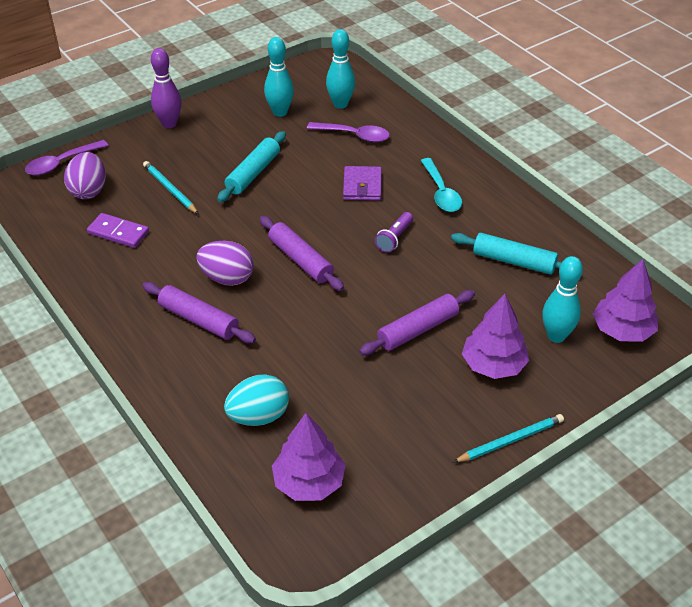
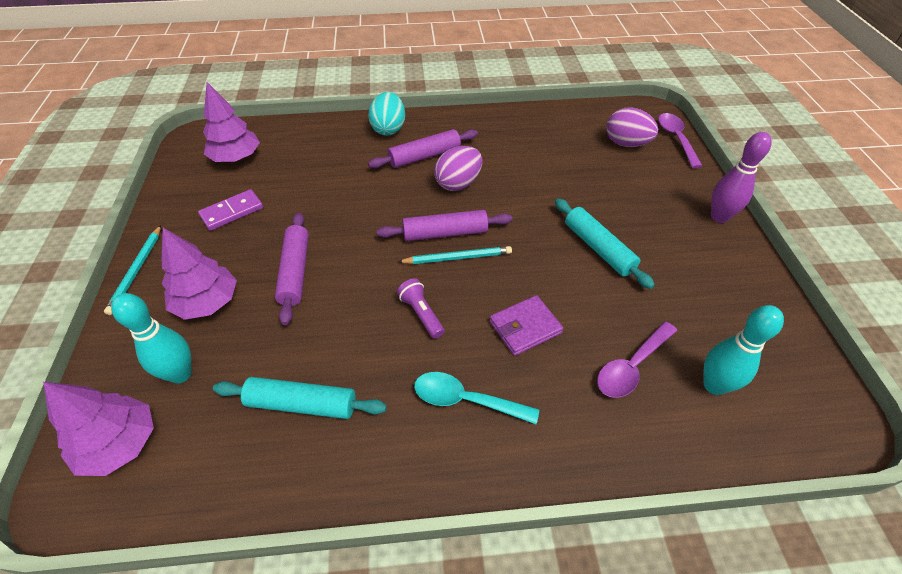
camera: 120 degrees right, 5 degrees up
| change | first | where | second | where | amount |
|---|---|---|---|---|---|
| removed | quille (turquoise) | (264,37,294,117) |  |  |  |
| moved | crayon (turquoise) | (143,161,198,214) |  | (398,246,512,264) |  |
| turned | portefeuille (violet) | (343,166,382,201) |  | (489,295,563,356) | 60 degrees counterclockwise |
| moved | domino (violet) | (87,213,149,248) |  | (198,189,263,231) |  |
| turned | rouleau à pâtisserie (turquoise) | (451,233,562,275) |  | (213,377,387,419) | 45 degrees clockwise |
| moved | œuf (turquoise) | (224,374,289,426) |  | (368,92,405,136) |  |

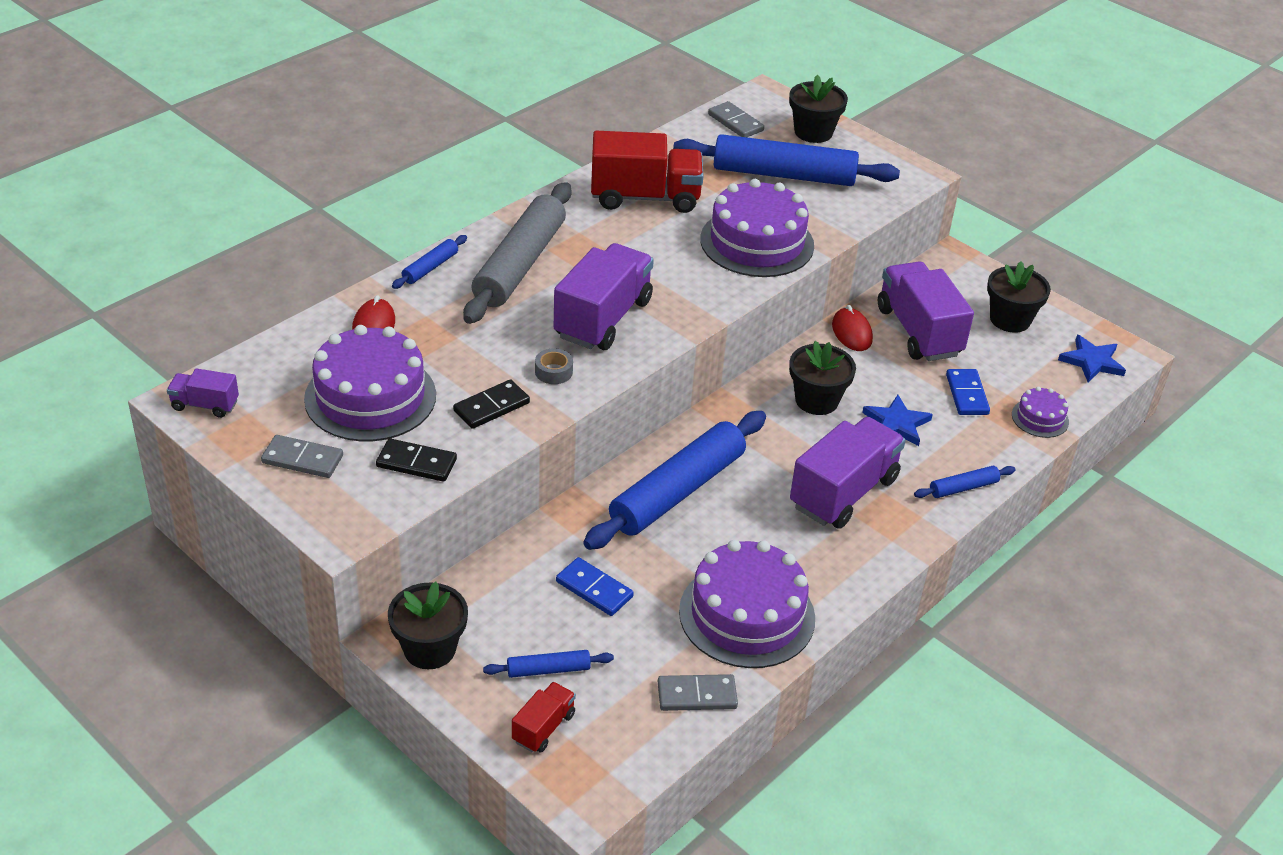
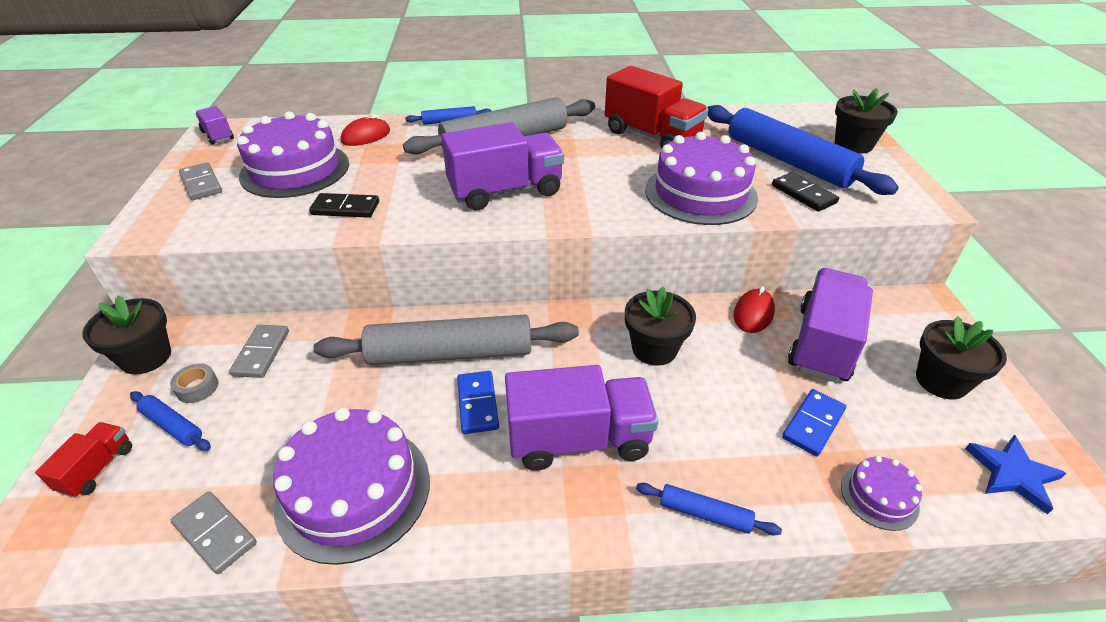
camera: 45 degrees right, 0 degrees up
| change | first | where | second | where | amount |
|---|---|---|---|---|---|
| moved | domino (gris) | (708,101,764,137) |  | (229,325,289,378) |  |
| moved | ruban adhésif (gris) | (535,348,573,384) |  | (170,363,218,403) |  |
| removed | étoile (bleu) | (862,395,933,446) |  |  |  |
| recoloured | rouleau à pâtisserie (bleu) | (583,411,766,550) | rouleau à pâtisserie (gris) | (313,315,579,365) |  |
| moved | domino (noir) | (376,439,457,482) |  | (772,172,839,212) |  |
| moved | domino (bleu) | (556,557,634,616) |  | (457,371,499,434) |  |
| turned | camion (rouge) | (512,682,576,753) |  | (35,422,132,498) | 60 degrees counterclockwise |

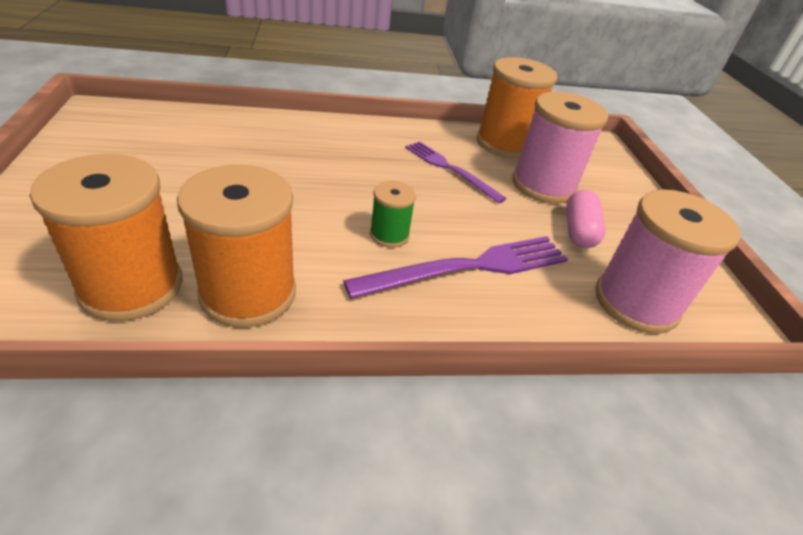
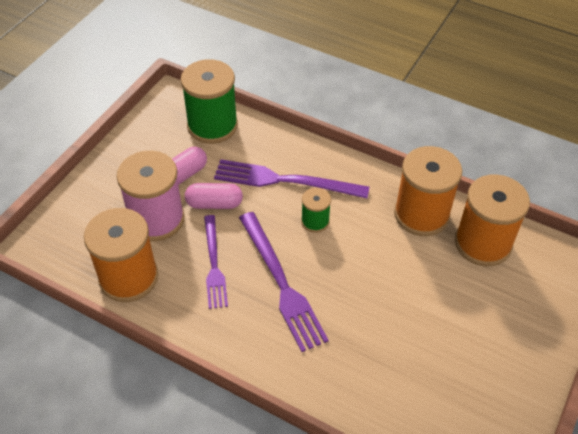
camera: 140 degrees left, 10 degrees up
| change | first | where | second | where | amount |
|---|---|---|---|---|---|
| recoloured | bobine (rose) | (595,189,741,334) | bobine (vert) | (181,59,238,144) |  |
| added |  |  | gélule (rose) | (185,183,243,209) |  |
| added |  |  | fourchette (violet) | (239,212,329,352) |  |

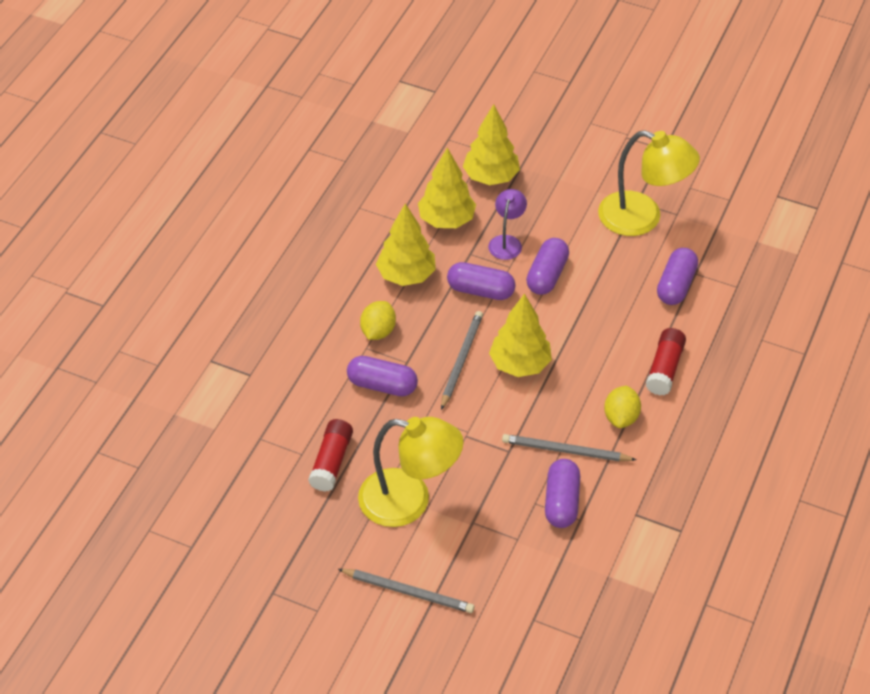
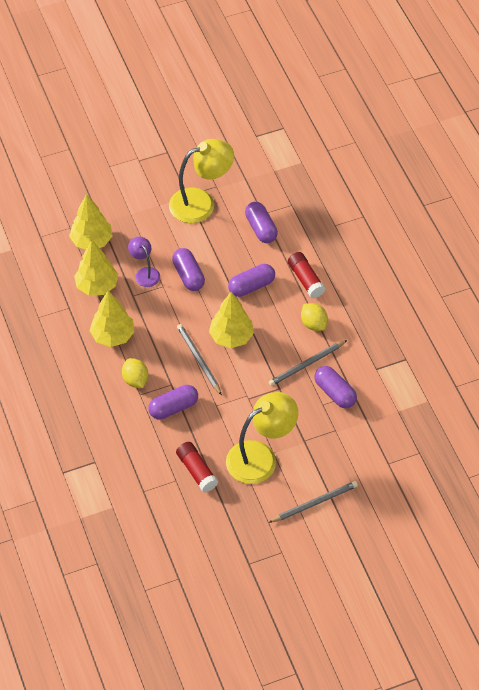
camera: 45 degrees left, 5 degrees up
| change | first | where | second | where | amount |
|---|---|---|---|---|---|
| moved | gélule (violet) | (447,262,516,300) |  | (228,264,275,297) |  |

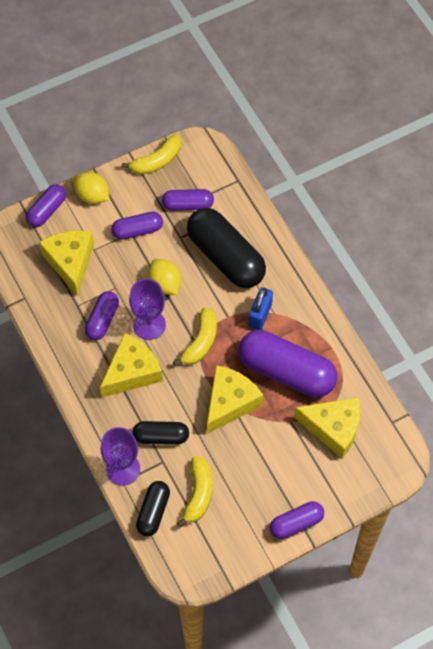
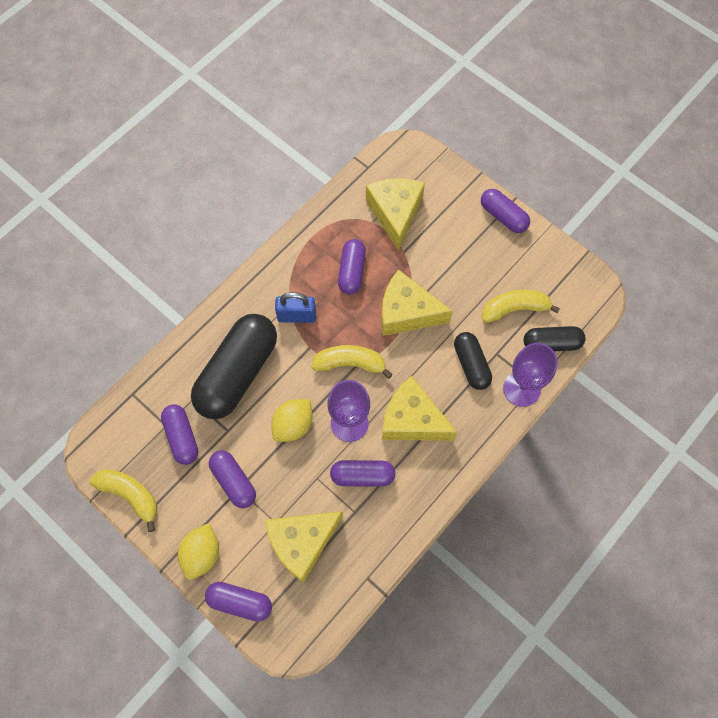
camera: 110 degrees left, 5 degrees up
| change | first | where | second | where | amount |
|---|---|---|---|---|---|
| resized | gélule (violet) | (239,330,337,397) |  | (338,239,366,295) | x0.53 |

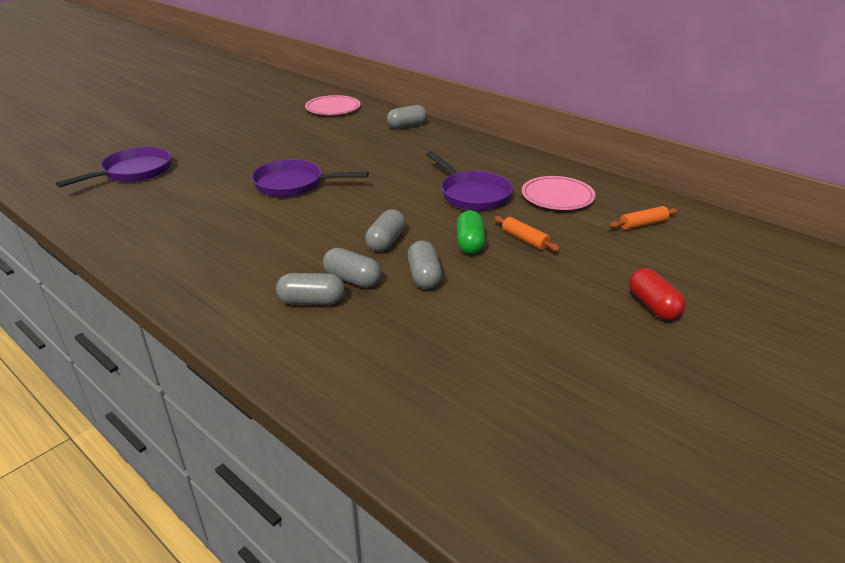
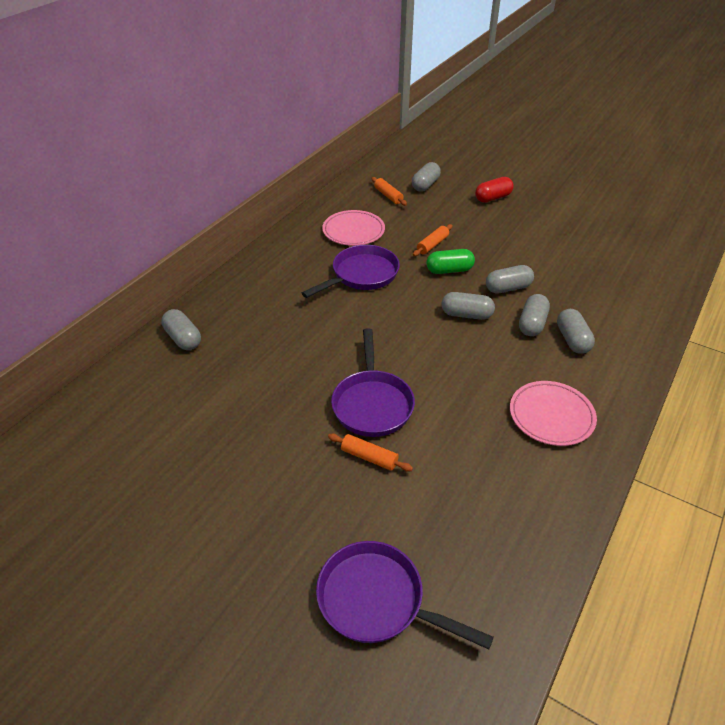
camera: 100 degrees left, 10 degrees up
| change | first | where | second | where | amount |
|---|---|---|---|---|---|
| moved | assiette (rose) | (305,95,361,115) |  | (510,381,597,446) |  |
| added |  |  | gélule (gris) | (412,162,441,192) |  |
| added |  |  | rouleau à pâtisserie (orange) | (328,433,413,472) |  |

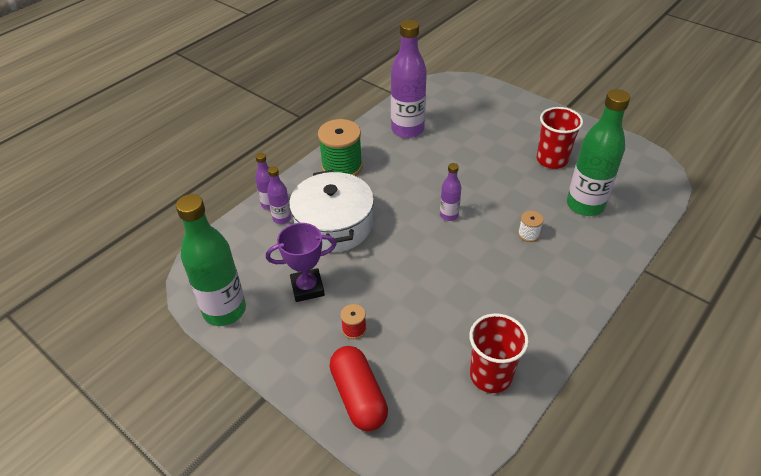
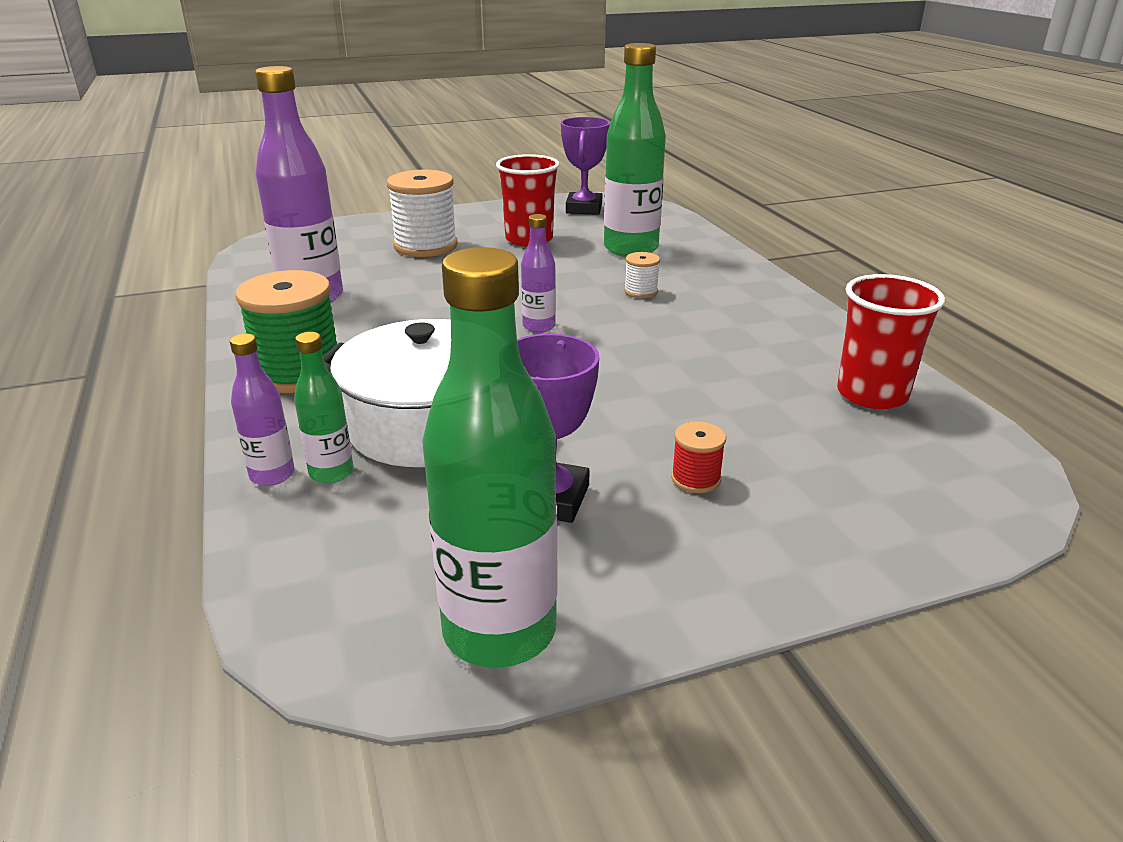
camera: 60 degrees left, 15 degrees down
| change | first | where | second | where | amount |
|---|---|---|---|---|---|
| recoloured | bouteille (violet) | (267,166,291,224) | bouteille (vert) | (294,332,354,483) |  |
| removed | gélule (rouge) | (330,346,388,431) |  |  |  |
| added |  |  | trophée (violet) | (561,117,610,215) |  |
| added |  |  | bobine (blanc) | (387,170,458,257) |  |

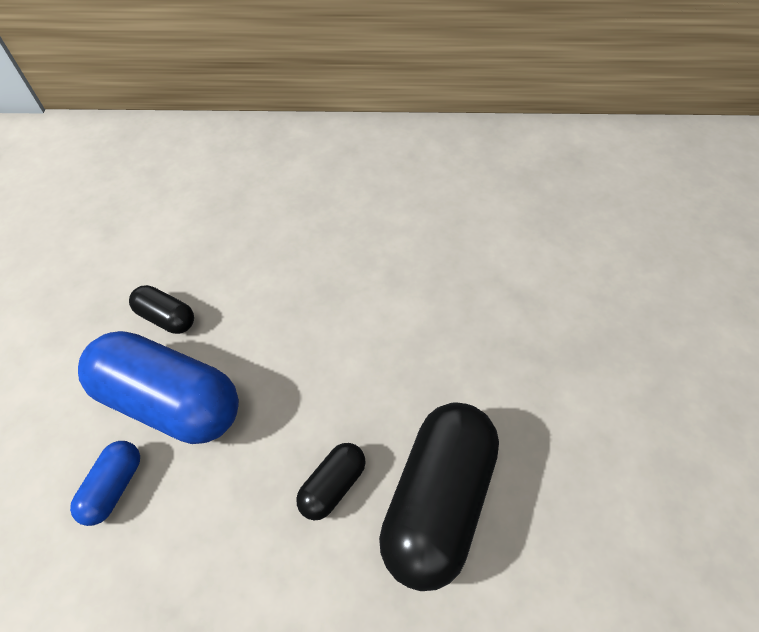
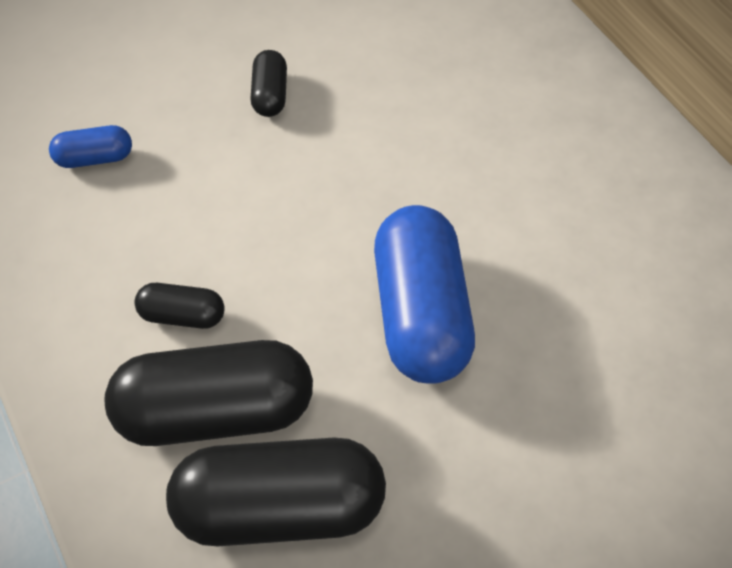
camera: 60 degrees right, 0 degrees up
| change | first | where | second | where | amount |
|---|---|---|---|---|---|
| moved | gélule (bleu) | (78,331,239,444) |  | (374,205,475,384) |  |
| added |  |  | gélule (noir) | (166,438,386,546) |  |

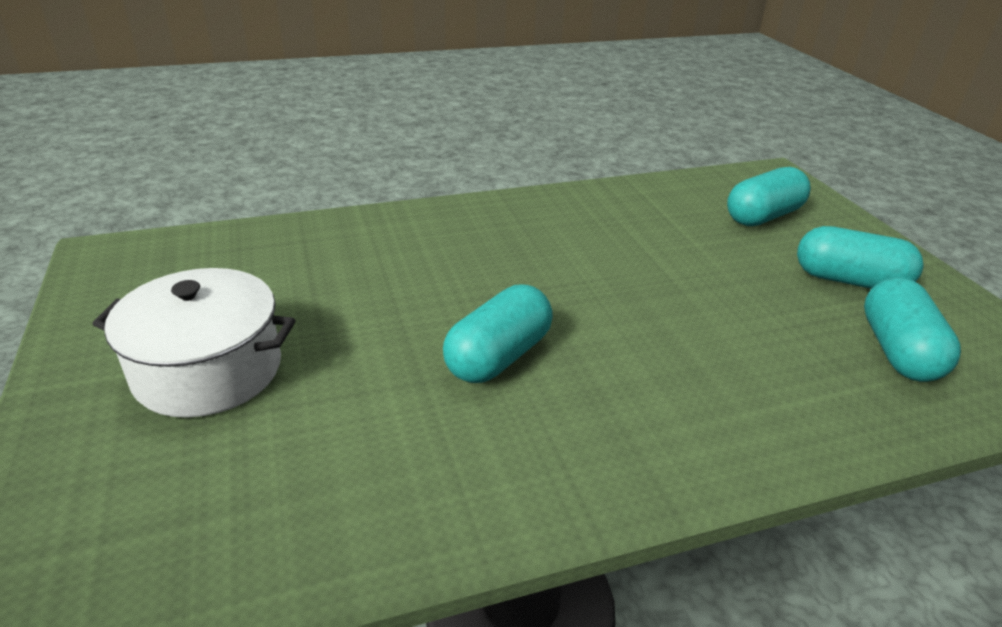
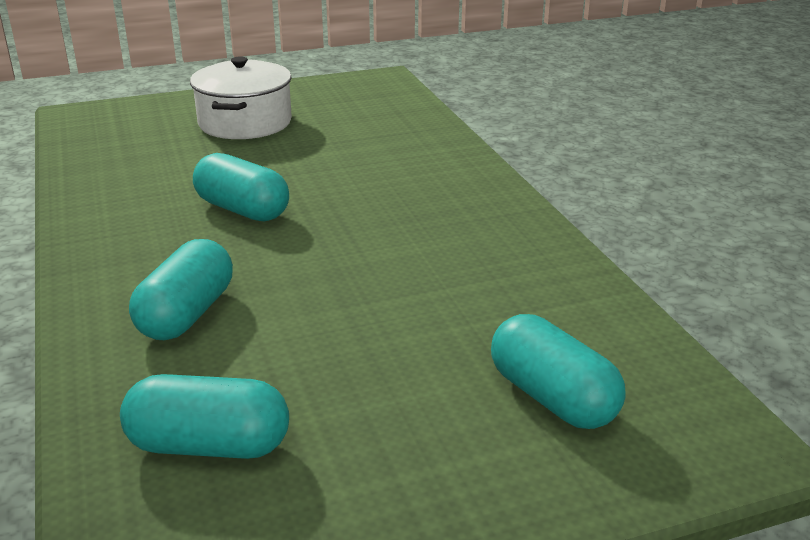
camera: 90 degrees right, 5 degrees down
| change | first | where | second | where | amount |
|---|---|---|---|---|---|
| moved | gélule (turquoise) | (797,226,924,289) |  | (129,239,233,340) |  |

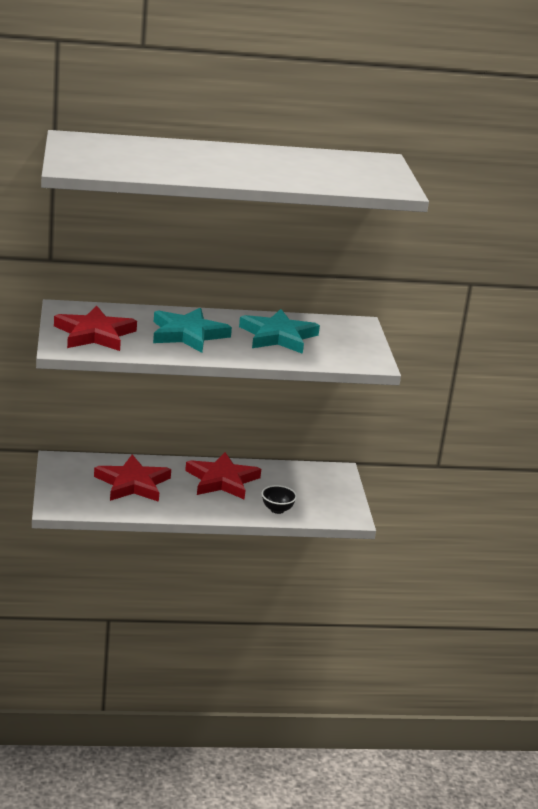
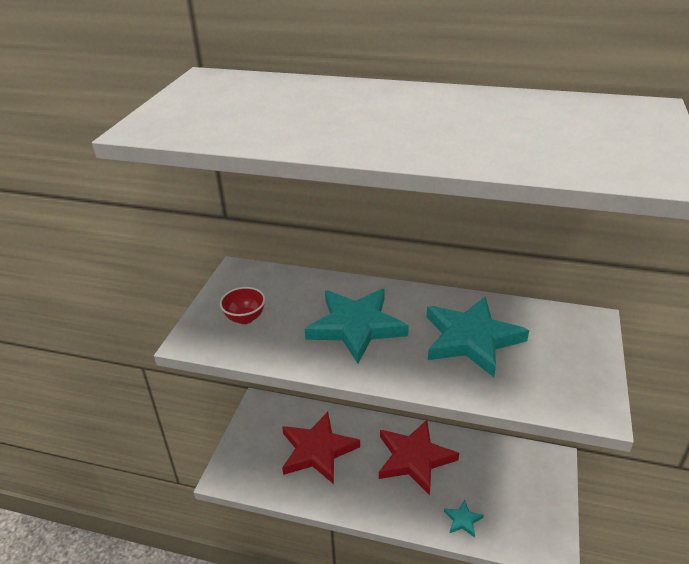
camera: 25 degrees right, 10 degrees up
| change | first | where | second | where | amount |
|---|---|---|---|---|---|
| replaced | étoile (rouge) | (54,306,137,351) | bol (rouge) | (220,287,265,324) |  |
| replaced | bol (noir) | (262,485,297,514) | étoile (turquoise) | (444,500,484,538) |  |

